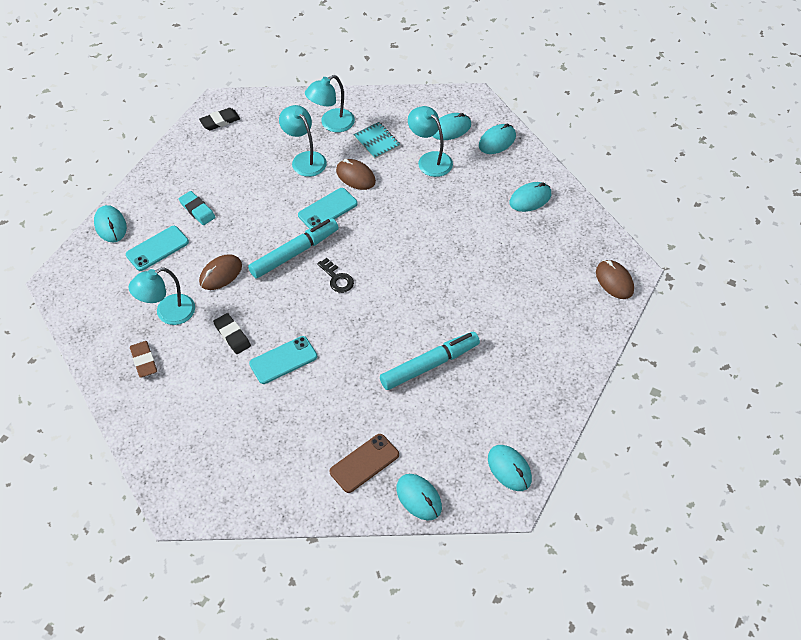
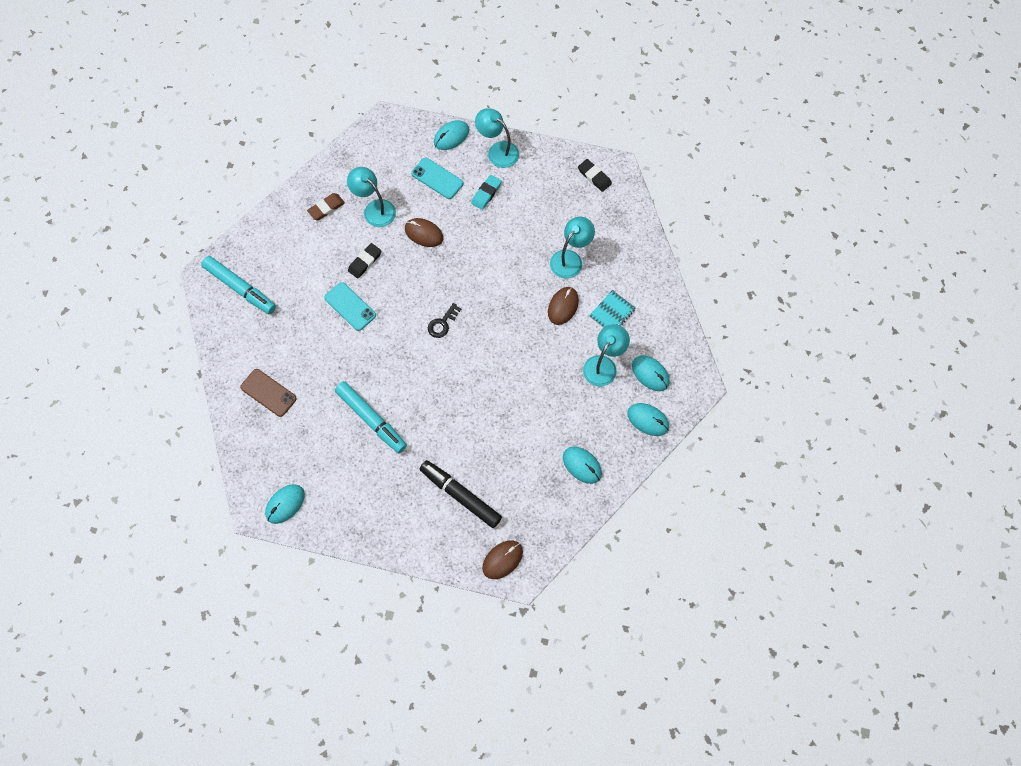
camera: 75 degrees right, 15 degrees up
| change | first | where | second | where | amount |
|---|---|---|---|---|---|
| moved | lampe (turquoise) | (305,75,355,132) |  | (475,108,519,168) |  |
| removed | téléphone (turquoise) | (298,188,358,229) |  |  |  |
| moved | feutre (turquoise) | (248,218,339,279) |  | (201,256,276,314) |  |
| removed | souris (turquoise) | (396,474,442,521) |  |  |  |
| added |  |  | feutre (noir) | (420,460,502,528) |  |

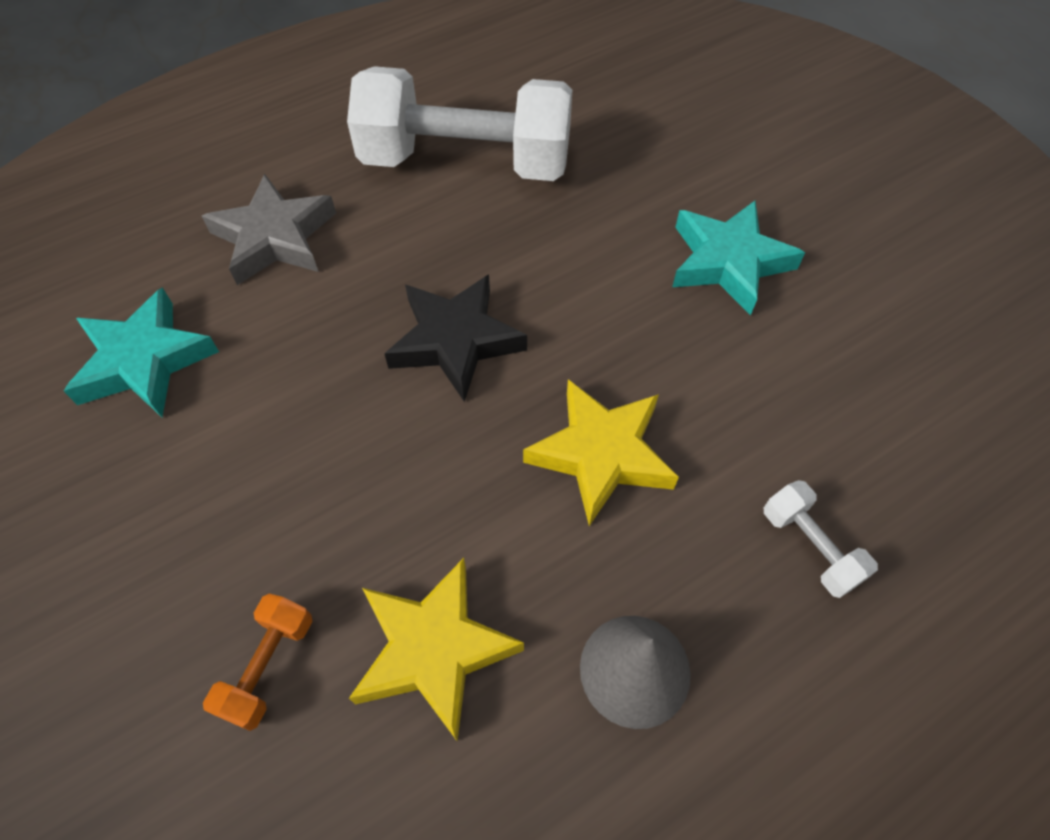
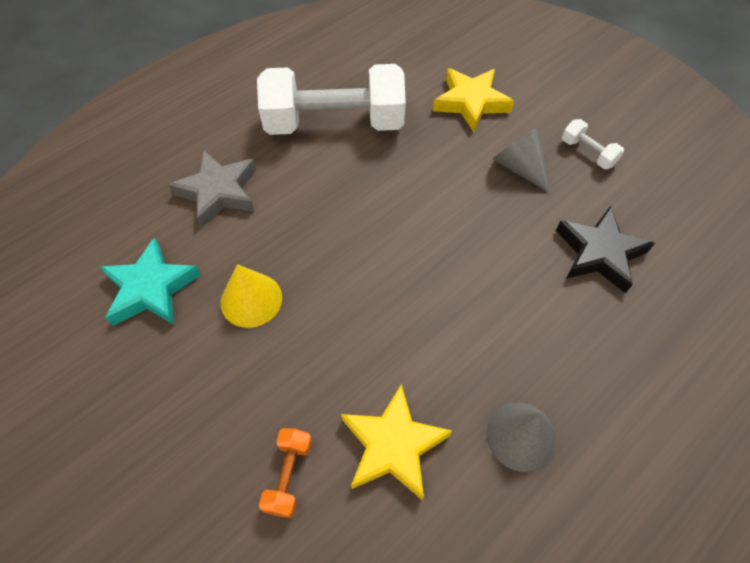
camera: 10 degrees left, 0 degrees up
| change | first | where | second | where | amount |
|---|---|---|---|---|---|
| replaced | étoile (turquoise) | (672,200,805,316) | cône (gris) | (493,126,550,193) |  |
| moved | étoile (noir) | (384,274,527,402) |  | (556,206,655,293) |  |
| moved | étoile (jaune) | (523,379,679,526) |  | (433,68,514,132) |  |
| moved | haltère (blanc) | (764,480,878,598) |  | (562,119,624,169) |  |
| added |  |  | cône (jaune) | (221,264,282,328) |  |

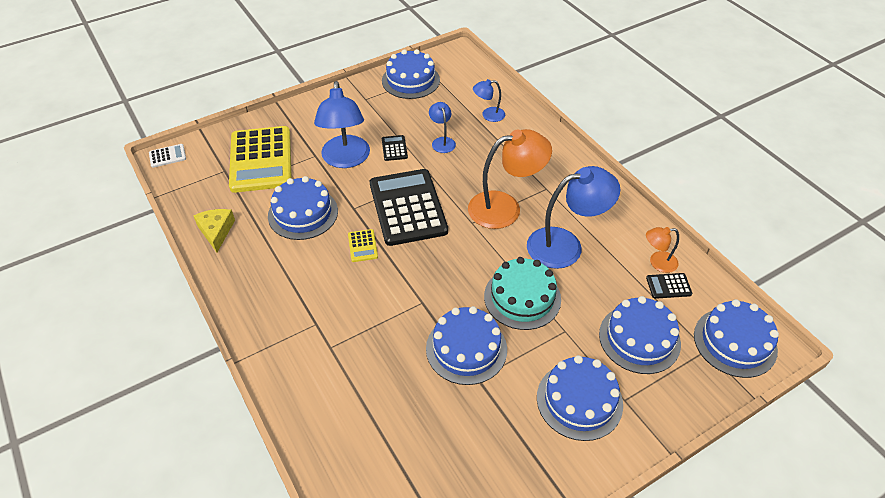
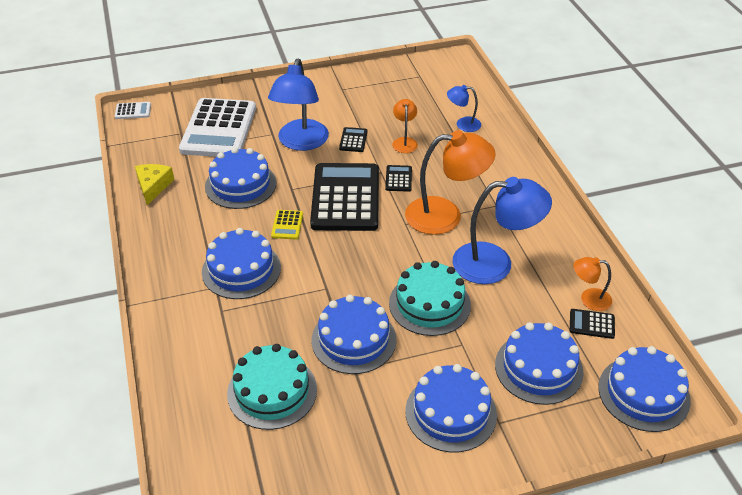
camera: 15 degrees right, 5 degrees down
| change | first | where | second | where | amount |
|---|---|---|---|---|---|
| moved | gâteau (bleu) | (382,49,440,99) |  | (202,228,281,299) |  |
| recoloured | lampe (bleu) | (429,102,456,153) | lampe (orange) | (392,99,418,153) |  |
| recoloured | calculatrice (jaune) | (229,126,292,193) | calculatrice (blanc) | (179,98,256,157) |  |
| added |  |  | calculatrice (noir) | (385,165,412,192) |  |
| added |  |  | gâteau (turquoise) | (227,344,317,430) |  |

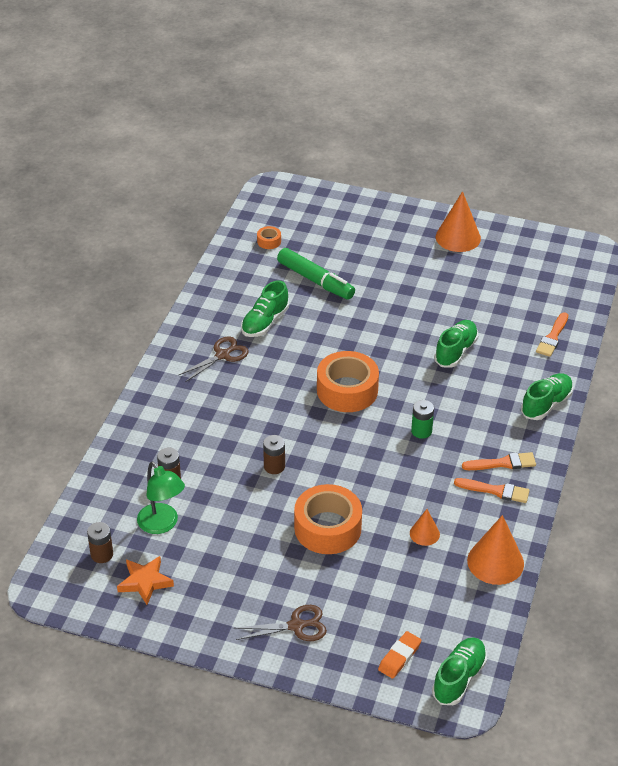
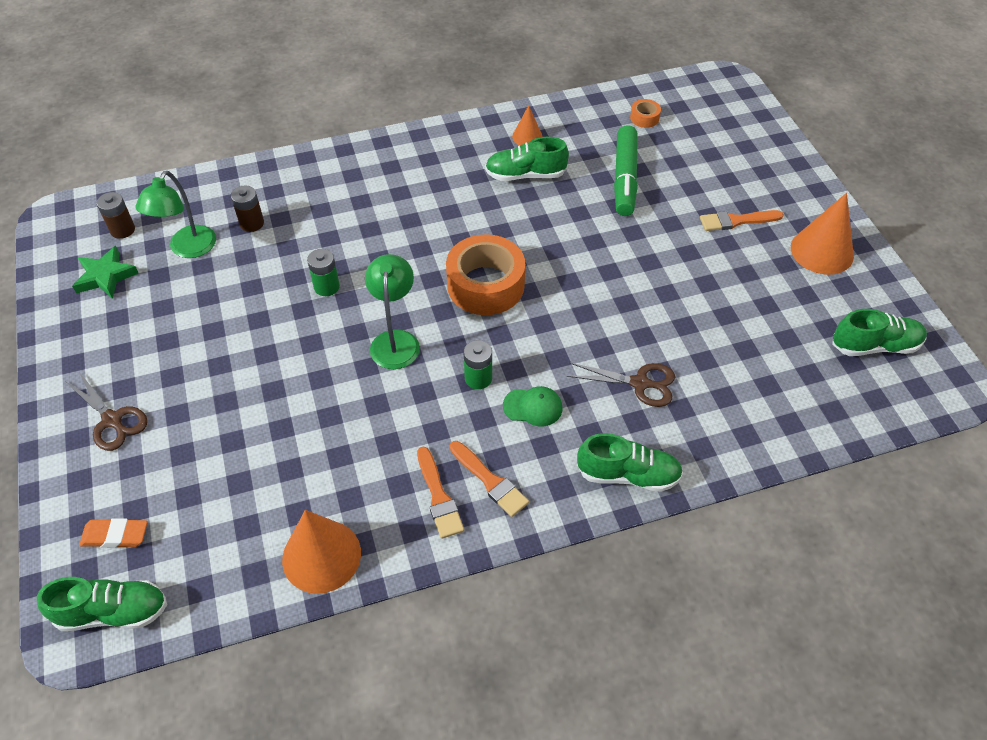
camera: 55 degrees right, 10 degrees up
| change | first | where | second | where | amount |
|---|---|---|---|---|---|
| moved | pinceau (orange) | (536,312,568,357) |  | (700,210,784,231) |  |
| moved | chaussure (vert) | (434,320,478,368) |  | (832,309,927,356) |  |
| moved | ciseaux (marron) | (179,336,249,382) |  | (567,363,675,407) |  |
| recoloured | pile (marron) | (263,435,285,474) | pile (vert) | (307,249,340,296) |  |
| removed | ruban adhésif (orange) | (294,484,362,554) |  |  |  |
| moved | cône (orange) | (410,509,440,546) |  | (512,105,543,145) |  |
| recoloured | étoile (orange) | (117,556,174,605) | étoile (vert) | (72,246,139,299) |  |
| added |  |  | lampe (vert) | (365,254,420,369) |  |
| added |  |  | casquette (vert) | (503,386,562,426) |  |

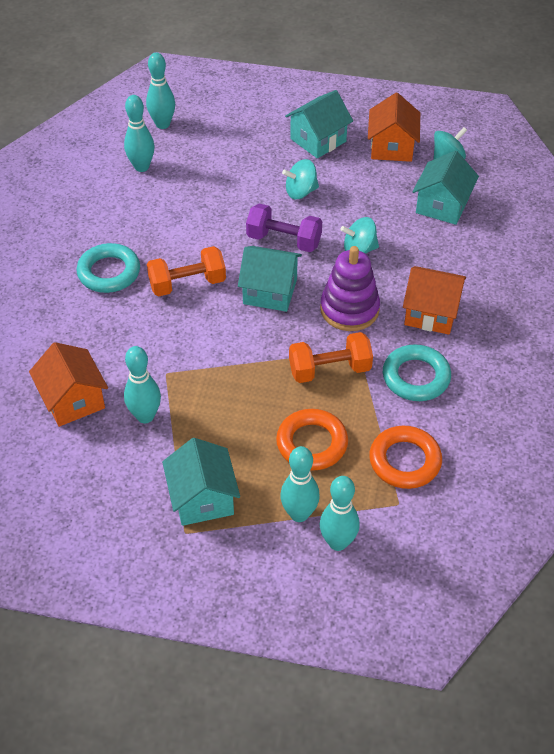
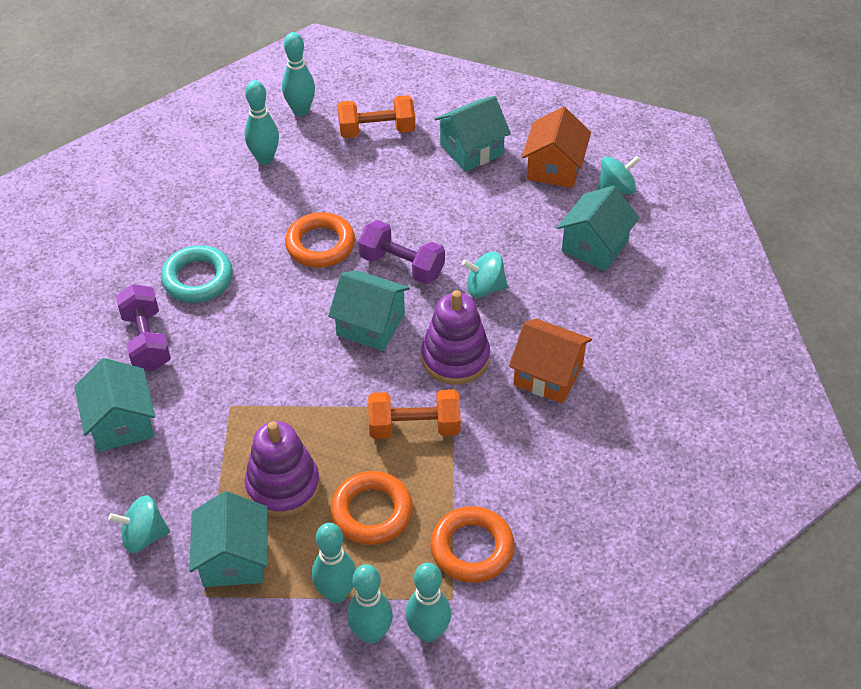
camera: 10 degrees right, 0 degrees up
| change | first | where | second | where | amount |
|---|---|---|---|---|---|
| moved | toupie (turquoise) | (282,159,319,199) |  | (108,495,170,553) |  |
| moved | haltère (orange) | (147,246,226,296) |  | (338,95,415,138) |  |
| recoloured | maison (orange) | (29,342,108,427) | maison (turquoise) | (74,358,155,452) |  |
| removed | anneau (turquoise) | (383,344,451,401) |  |  |  |
| moved | quille (turquoise) | (124,346,161,423) |  | (405,563,451,642) |  |
| added |  |  | anneau (orange) | (285,212,355,268) |  |
| added |  |  | haltère (violet) | (116,284,171,371) |  |
| added |  |  | jouet à empiler (violet) | (245,421,320,517) |  |

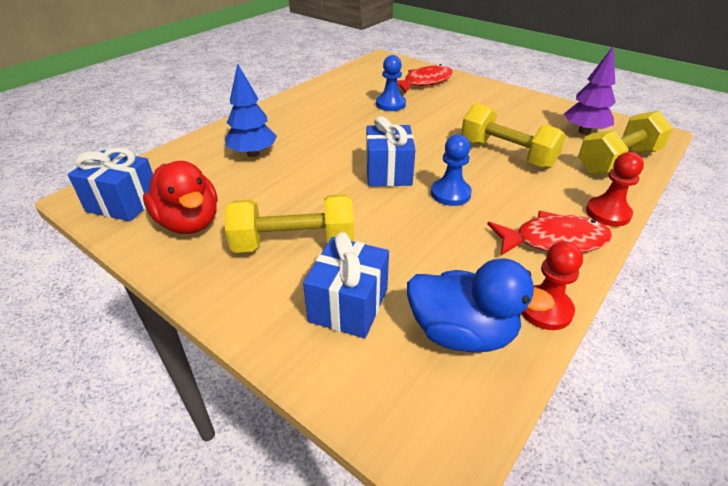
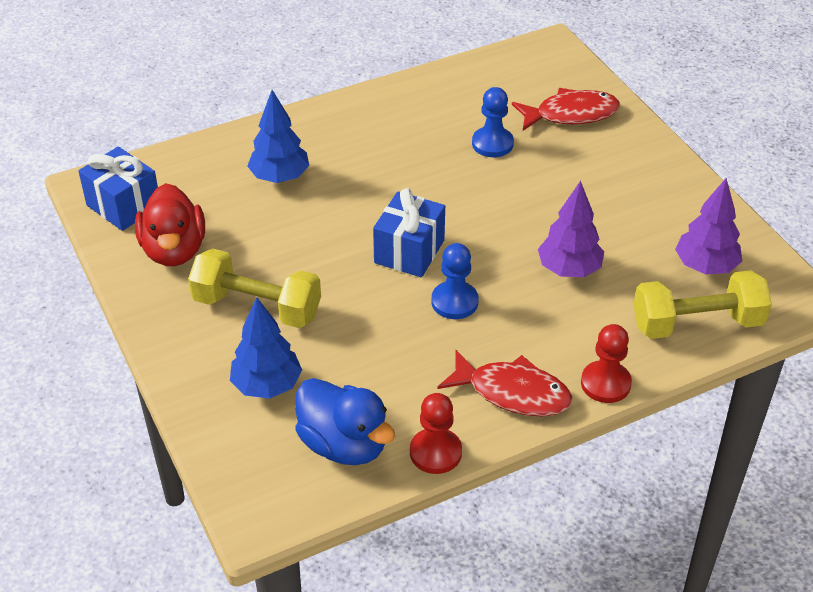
camera: 25 degrees right, 5 degrees up
| change | first | where | second | where | amount |
|---|---|---|---|---|---|
| replaced | haltère (jaune) | (461,103,566,169) | arbre (violet) | (538,181,604,277) |  |
| replaced | cadeau (bleu) | (303,232,389,338) | arbre (bleu) | (230,297,302,399) |  |

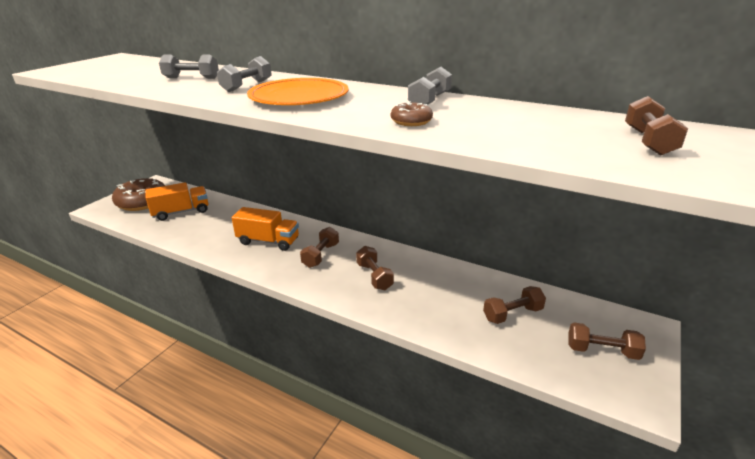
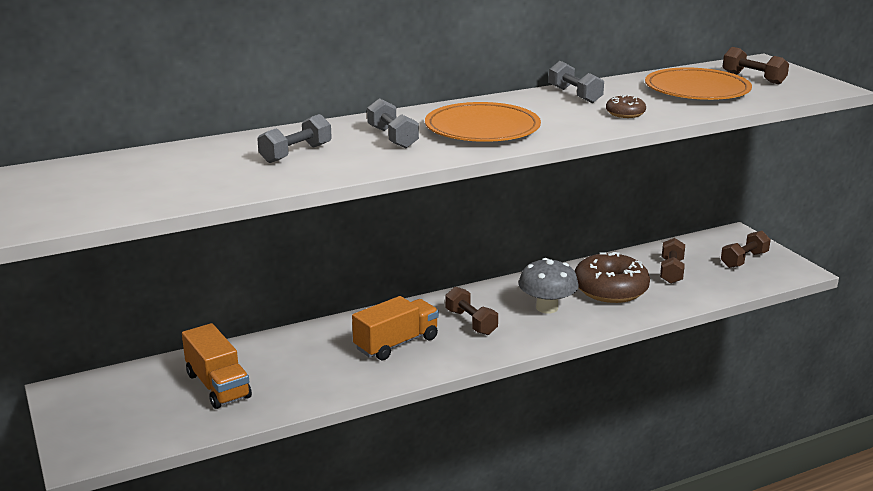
camera: 55 degrees left, 5 degrees down
| change | first | where | second | where | amount |
|---|---|---|---|---|---|
| moved | beignet (marron) | (112,178,165,211) |  | (575,252,650,303) |  |
| turned | camion (orange) | (145,182,209,221) |  | (182,323,252,409) | 135 degrees clockwise |
| replaced | haltère (marron) | (356,246,394,290) | champignon (gris) | (518,258,579,313) |  |
| added |  |  | assiette (orange) | (645,67,752,100) |  |

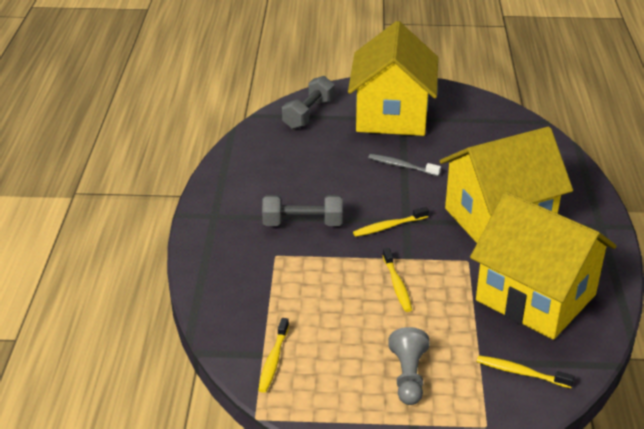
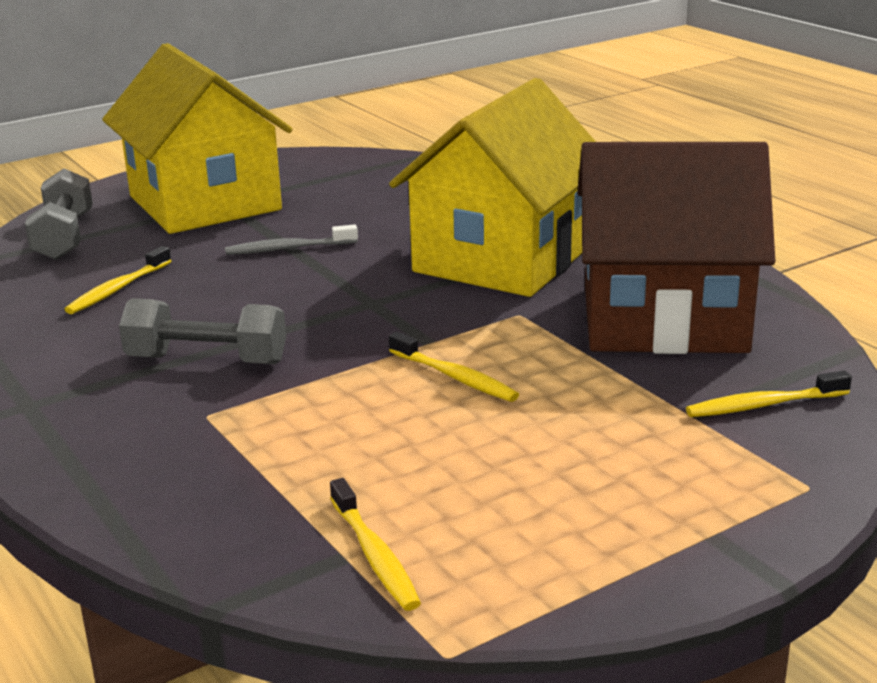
camera: 35 degrees left, 10 degrees down
| change | first | where | second | where | amount |
|---|---|---|---|---|---|
| recoloured | maison (jaune) | (470,192,616,340) | maison (marron) | (577,142,775,354) |  |
| turned | haltère (gris) | (262,195,343,226) |  | (119,298,286,364) | 45 degrees clockwise |
| moved | brosse à dents (jaune) | (353,207,429,237) |  | (64,246,172,314) |  |
| removed | pion (gris) | (388,327,430,405) |  |  |  |

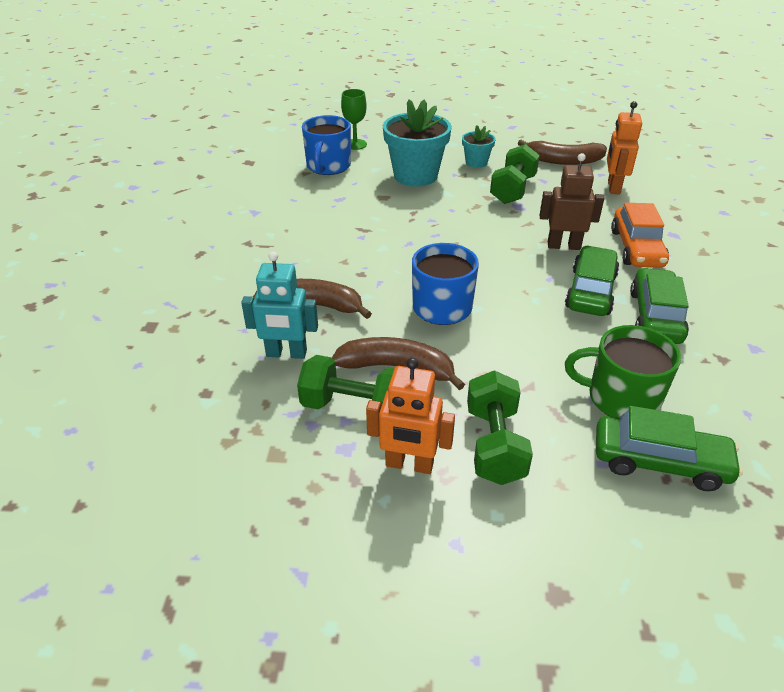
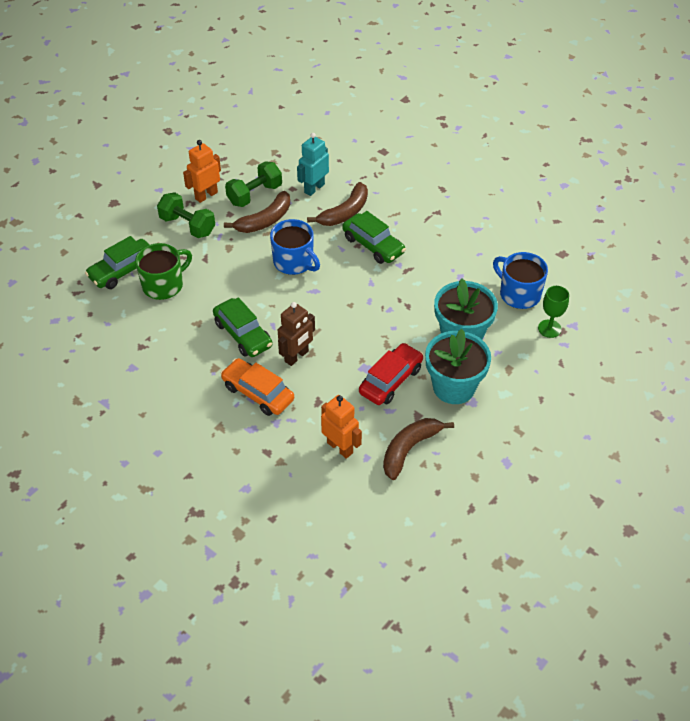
camera: 125 degrees right, 10 degrees up
| change | first | where | second | where | amount |
|---|---|---|---|---|---|
| resized | pot de fleurs (turquoise) | (462,125,496,168) |  | (425,329,491,404) | x1.94 |
| replaced | haltère (vert) | (490,144,540,204) | voiture (rouge) | (359,343,423,405) |  |
| moved | voiture (vert) | (630,268,689,344) |  | (342,211,406,264) |  |

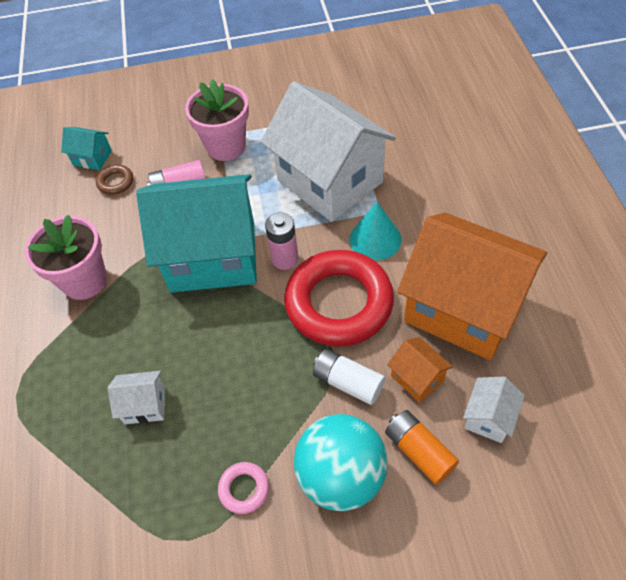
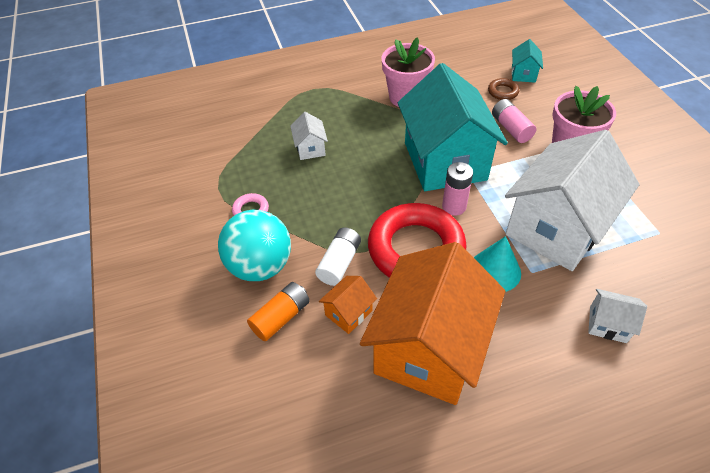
camera: 80 degrees right, 5 degrees down
| change | first | where | second | where | amount |
|---|---|---|---|---|---|
| moved | maison (blanc) | (463,377,525,443) |  | (588,289,647,343) |  |

